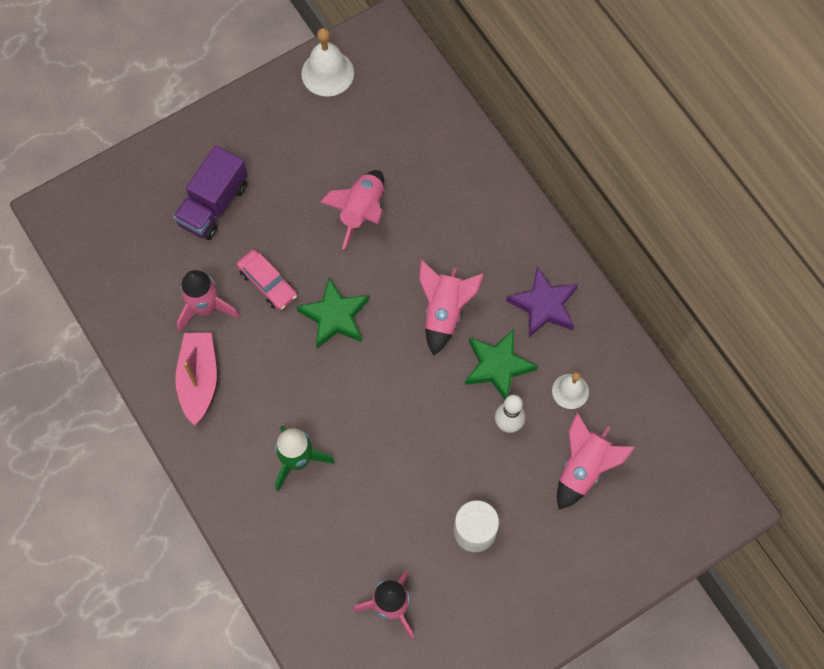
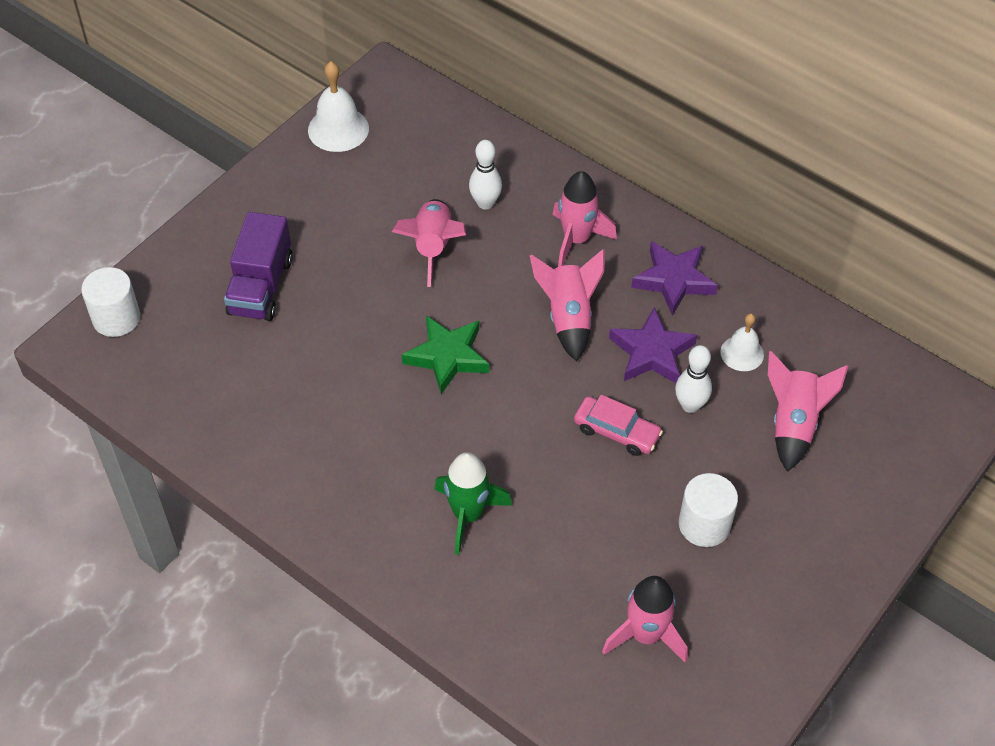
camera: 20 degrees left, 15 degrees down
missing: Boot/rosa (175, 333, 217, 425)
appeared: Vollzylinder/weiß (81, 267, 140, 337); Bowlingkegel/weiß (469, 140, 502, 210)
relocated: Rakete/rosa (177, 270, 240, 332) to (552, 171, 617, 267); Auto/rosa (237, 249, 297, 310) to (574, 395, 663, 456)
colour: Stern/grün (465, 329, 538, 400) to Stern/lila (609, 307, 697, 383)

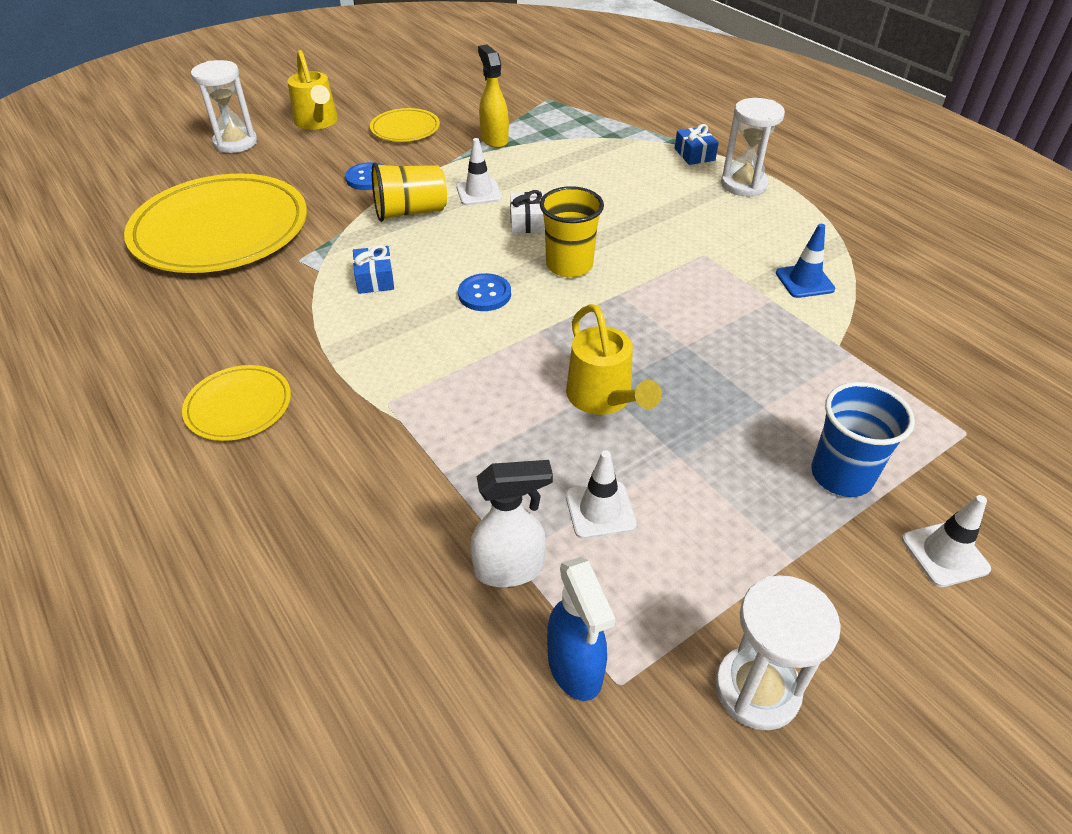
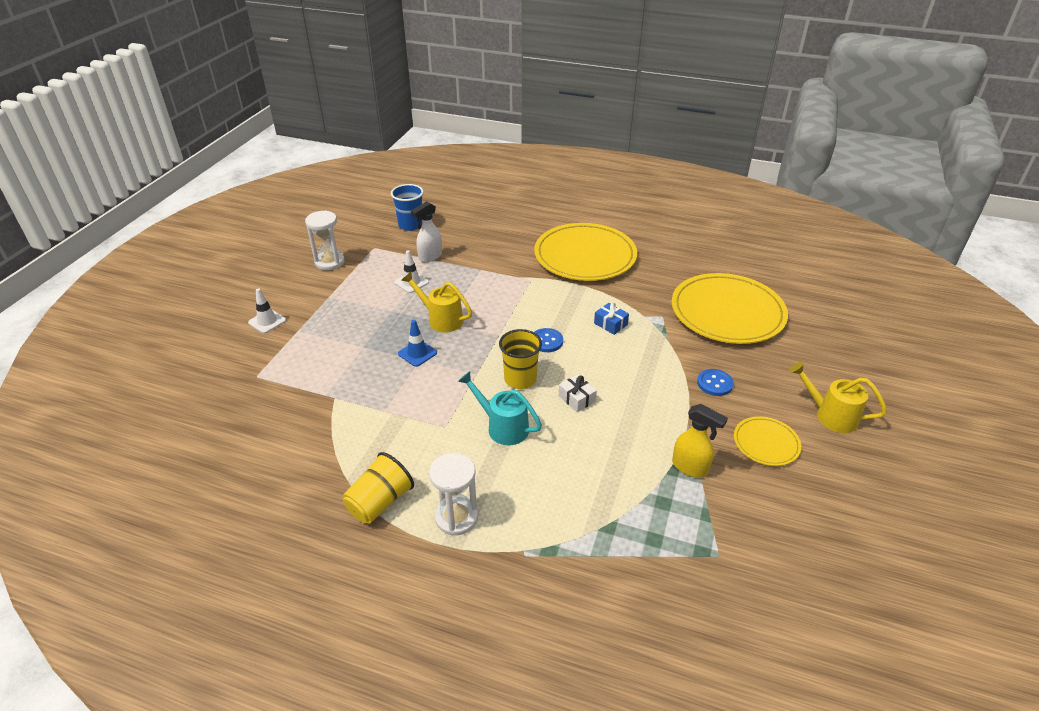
camera: 145 degrees right, 5 degrees down
missing: Sanduhr/weiß (191, 60, 257, 153); Leitkegel/weiß (456, 138, 502, 205); Sprühflasche/blau (547, 557, 615, 701); Geschenk/blau (675, 124, 719, 165)
appeared: Gießkanne/türkis (458, 371, 542, 445)
relocated: Becher/gelb (372, 162, 447, 222) to (342, 452, 414, 524); Leitkegel/blau (776, 224, 835, 298) to (398, 320, 437, 367); Becher/blau (811, 382, 915, 497) to (391, 184, 424, 231)
size: Teller/gelb (182, 365, 291, 441) = (534, 223, 637, 281) x2.11

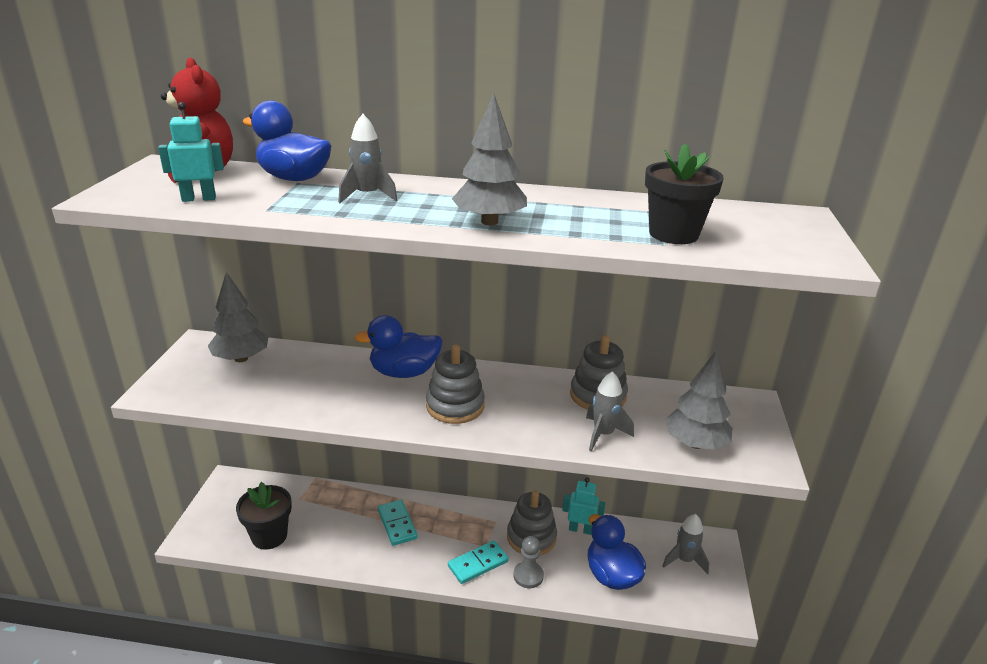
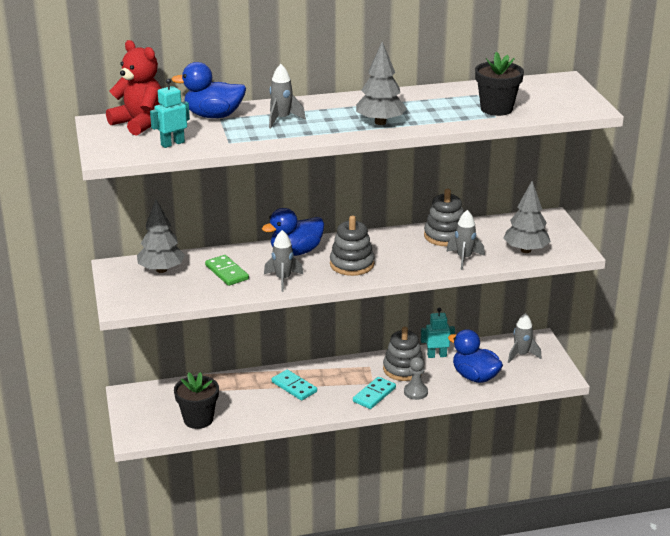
camera: 20 degrees left, 0 degrees up
appeared: Dominostein/grün (205, 255, 249, 286); Rakete/grau (264, 230, 303, 292)

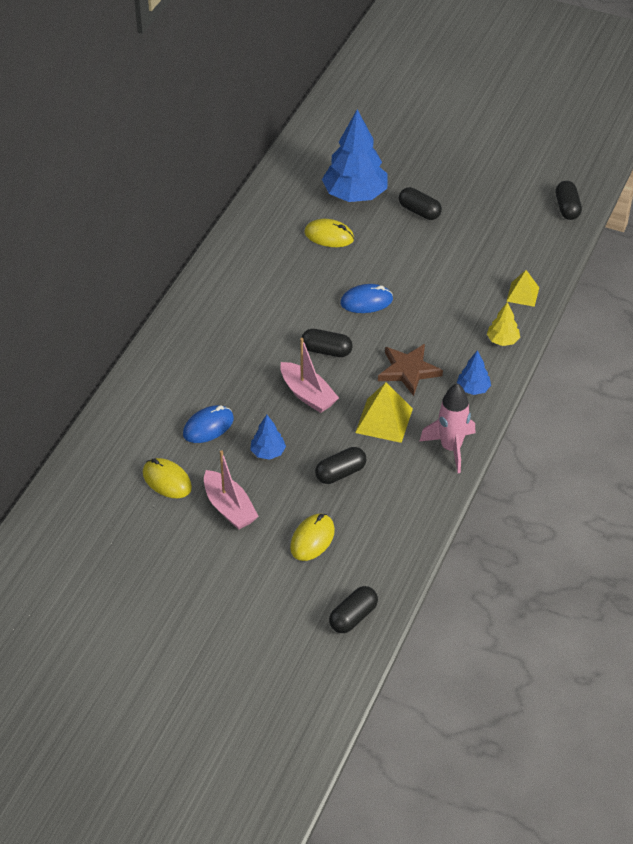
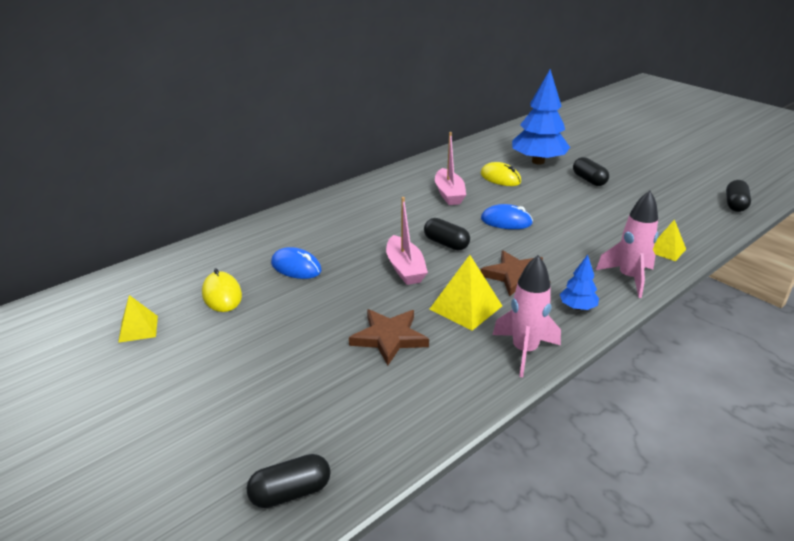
camera: 25 degrees right, 15 degrees down
missing: Baum/blau (250, 415, 286, 460); Computermaus/gelb (290, 514, 335, 561)
appeared: Pyramide/gelb (118, 295, 158, 343)
relocated: Boot/rosa (204, 450, 259, 530) to (435, 132, 466, 205)
exchanged: Kapsel/schwarz (315, 447, 366, 484) to Stern/braun (349, 309, 429, 365); Baum/gelb (487, 302, 520, 346) to Rakete/rosa (596, 191, 658, 298)
spun: Computermaus/blau (183, 405, 234, 443) = (271, 247, 322, 279) 45 degrees clockwise

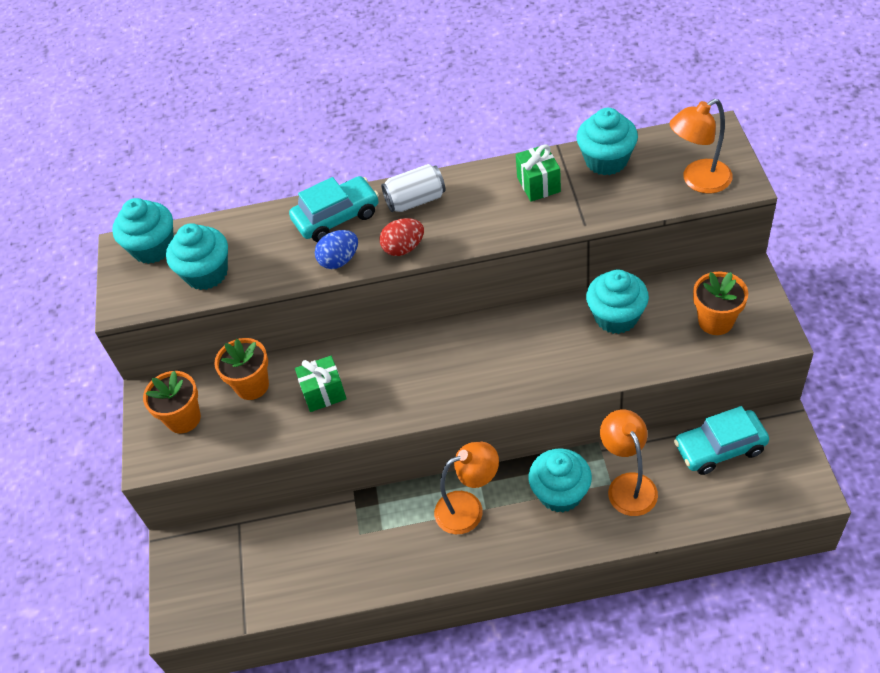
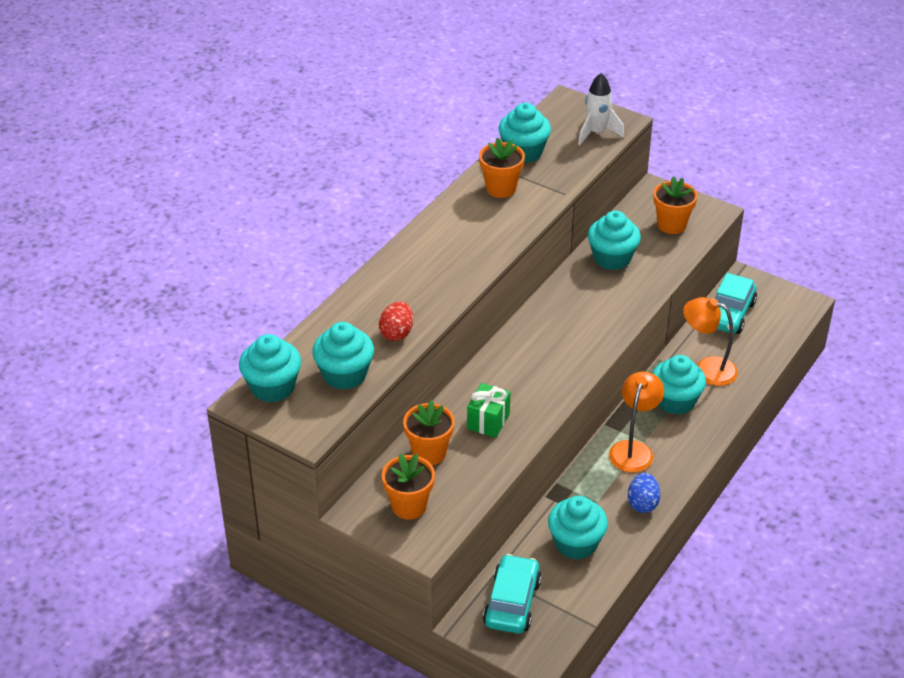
camera: 55 degrees left, 10 degrees down
missing: Dose/weiß (381, 164, 446, 212)
appeared: Muffin/türkis (548, 496, 608, 559)
relocated: Auto/türkis (289, 176, 379, 242) to (483, 554, 542, 633); Ei/blau (315, 230, 358, 269) to (628, 473, 661, 513); Ei/rot (380, 218, 424, 256) to (379, 301, 413, 341)
exchanged: Geschenk/grün (516, 144, 561, 202) to Blumentopf/orange (479, 138, 525, 198); Lampe/orange (670, 99, 733, 194) to Rakete/weiß (578, 73, 624, 145)

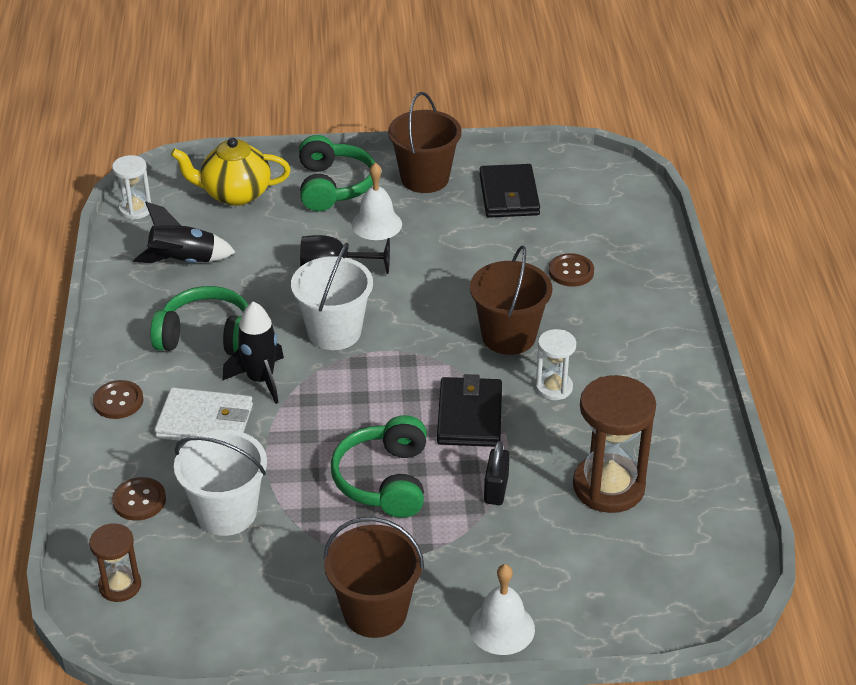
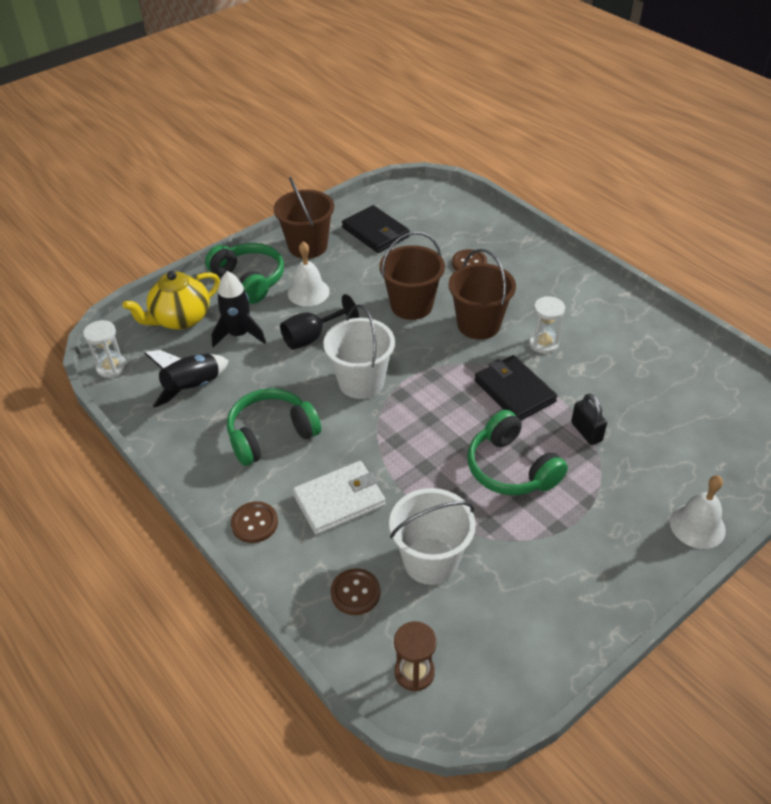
camera: 35 degrees left, 5 degrees up
missing: Sanduhr/braun (573, 375, 656, 513)
relocated: Rakete/schwarz (222, 301, 284, 404) to (211, 271, 266, 348); Eimer/braun (323, 517, 424, 638) to (379, 231, 445, 320)

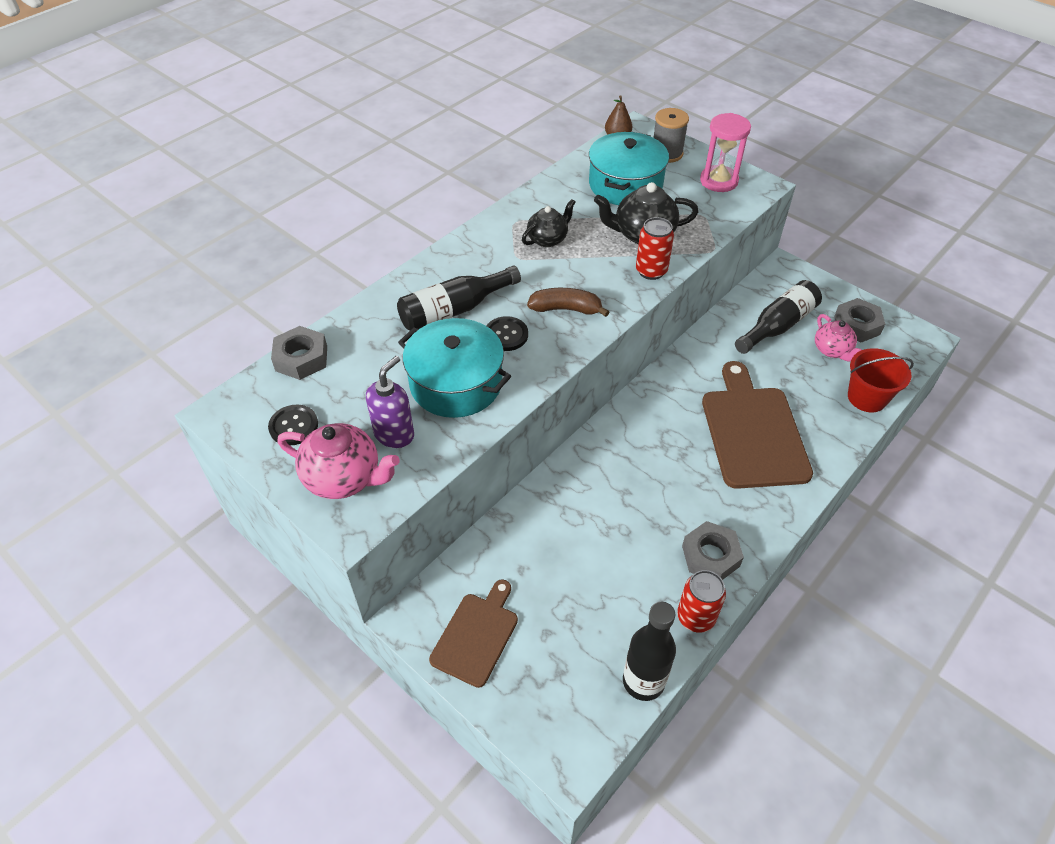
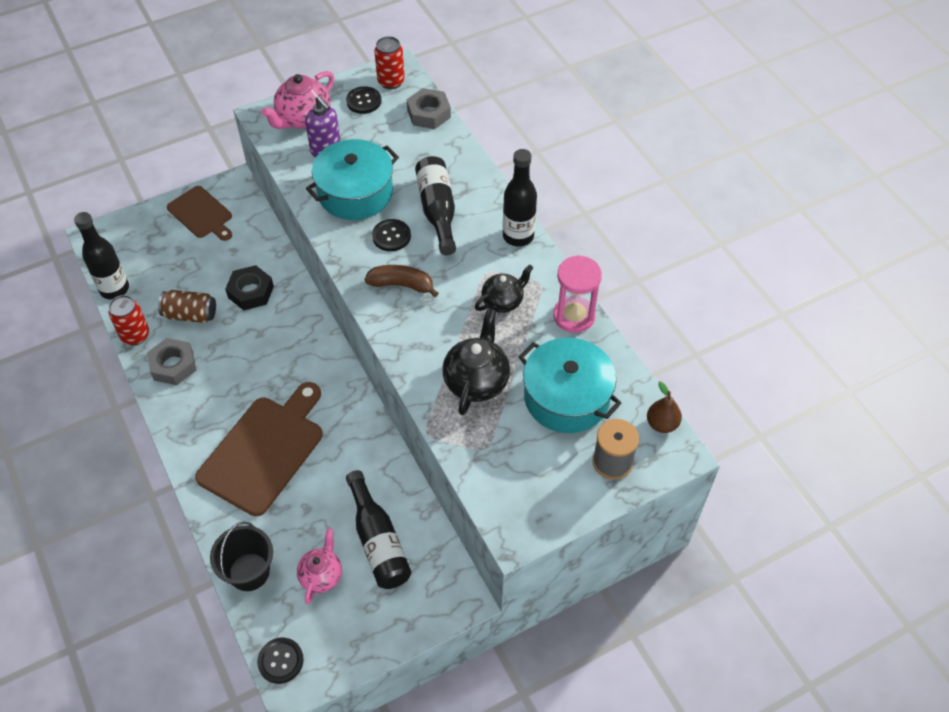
camera: 110 degrees right, 5 degrees up
missing: Sechskantmutter/grau (834, 298, 885, 342)
appeared: Dose/braun (158, 290, 216, 323); Sechskantmutter/schwarz (225, 265, 274, 310); Knopf/schwarz (257, 638, 304, 684); Flasche/schwarz (503, 149, 537, 247)
relocated: Dose/rot (636, 217, 674, 280) to (374, 36, 405, 89); Sanduhr/rosa (700, 113, 751, 192) to (553, 255, 602, 333)
colour: Eimer/rot (848, 348, 914, 412) to Eimer/schwarz (210, 522, 273, 591)
spun: Teekanne/schwarz (522, 199, 575, 247) = (475, 264, 533, 313) 105 degrees counterclockwise; Banane/braun (527, 288, 609, 317) = (365, 265, 439, 297) 105 degrees counterclockwise; Schneidebrett/braun (702, 361, 813, 489) = (195, 382, 323, 516) 75 degrees counterclockwise; Teekanne/rosa (815, 314, 861, 362) = (297, 528, 342, 604) 105 degrees clockwise

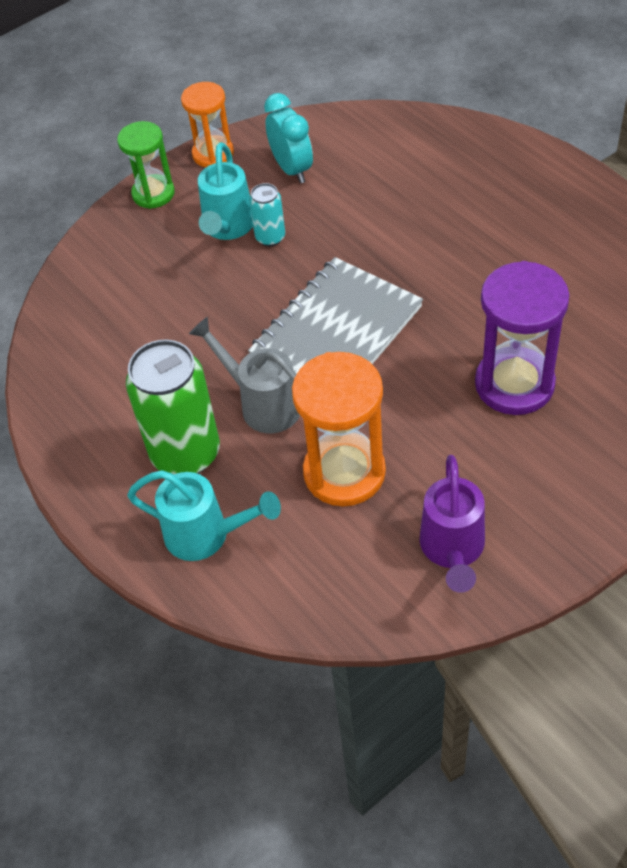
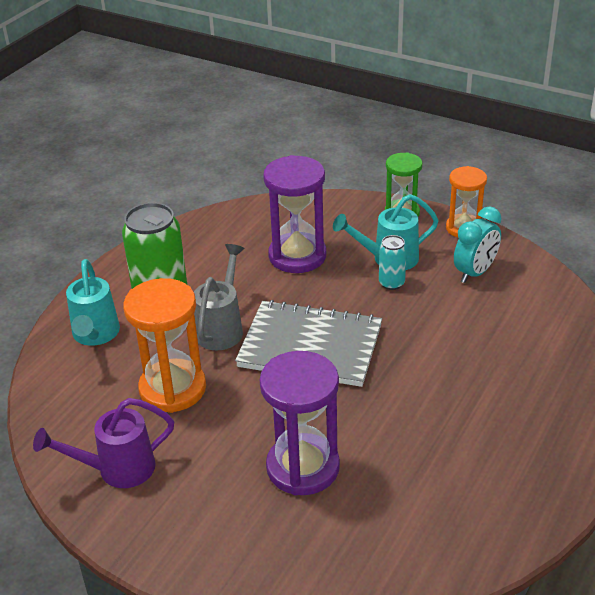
camera: 65 degrees right, 15 degrees down
appeared: Sanduhr/lila (263, 155, 326, 273)

